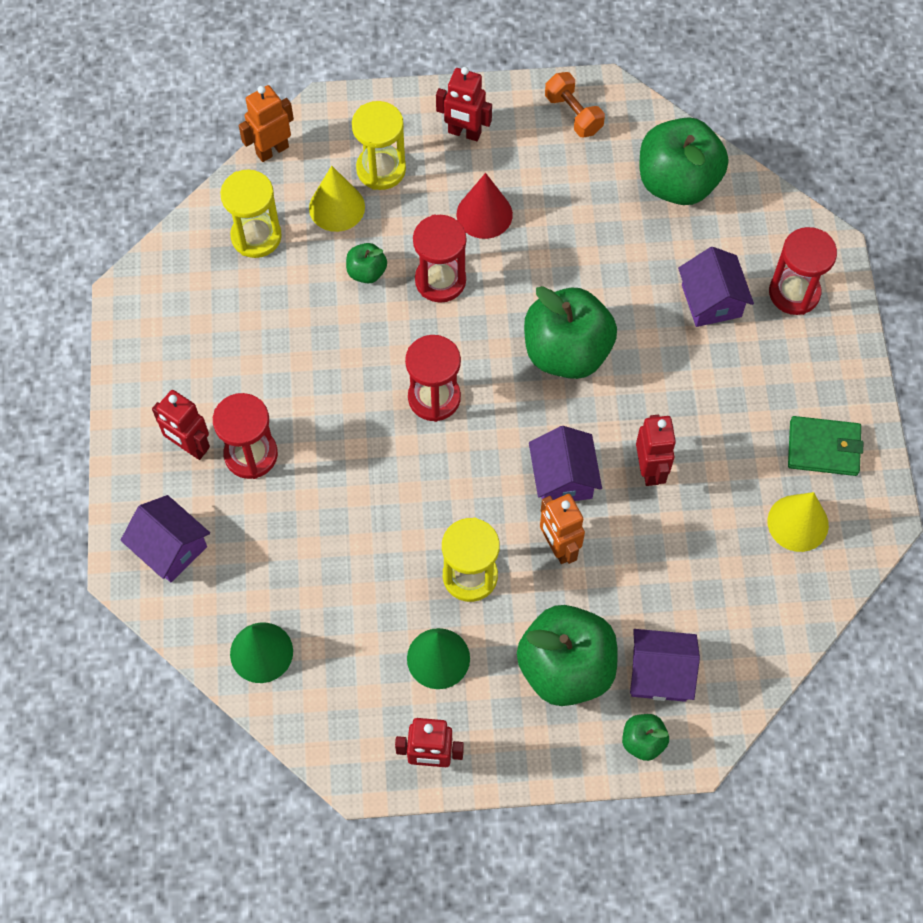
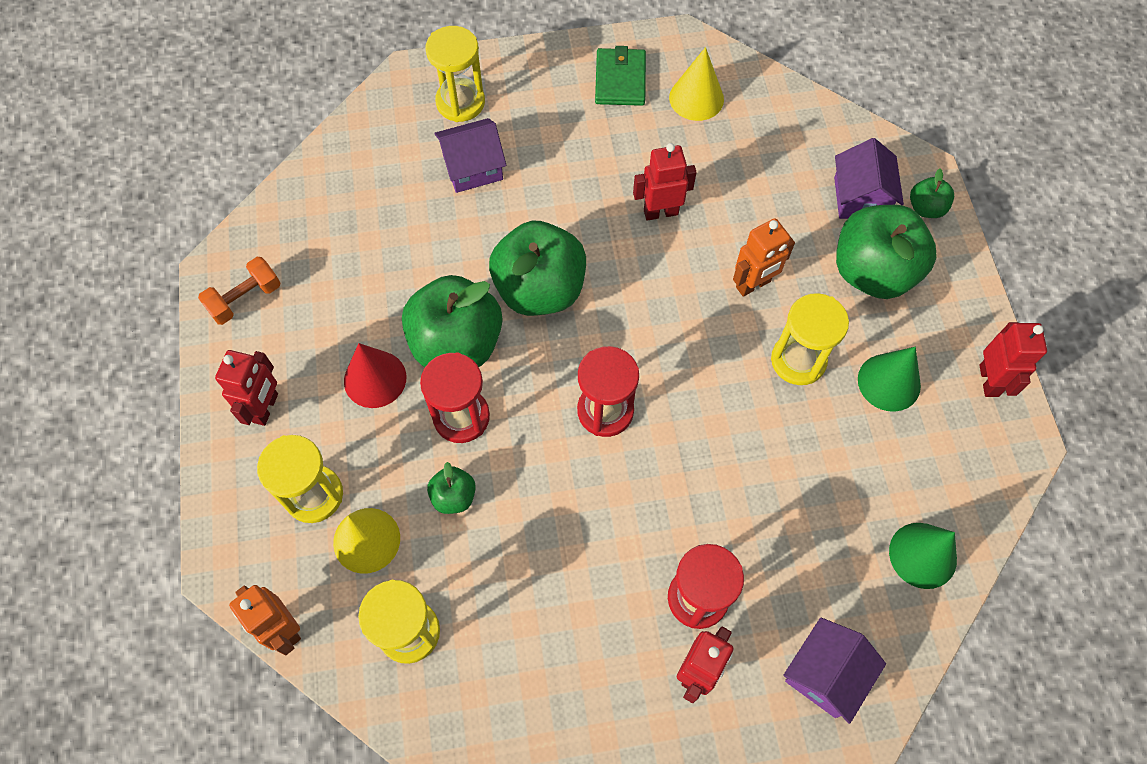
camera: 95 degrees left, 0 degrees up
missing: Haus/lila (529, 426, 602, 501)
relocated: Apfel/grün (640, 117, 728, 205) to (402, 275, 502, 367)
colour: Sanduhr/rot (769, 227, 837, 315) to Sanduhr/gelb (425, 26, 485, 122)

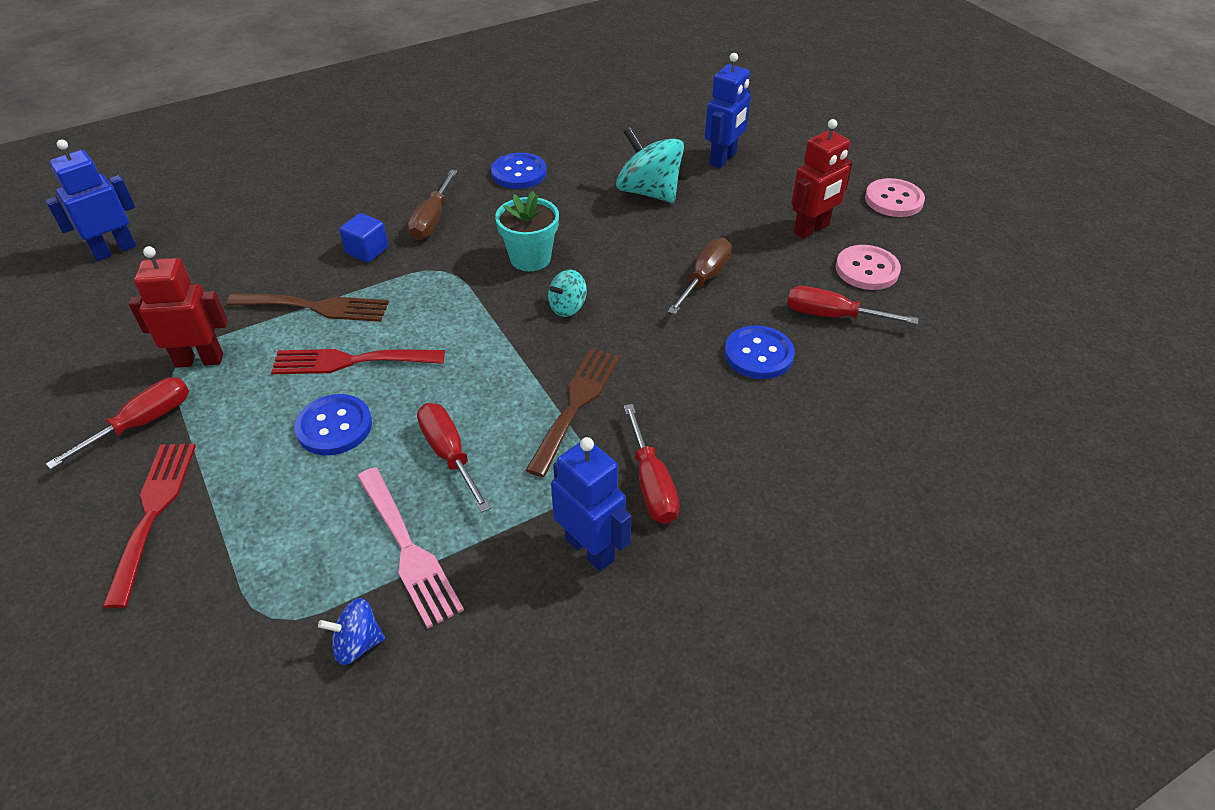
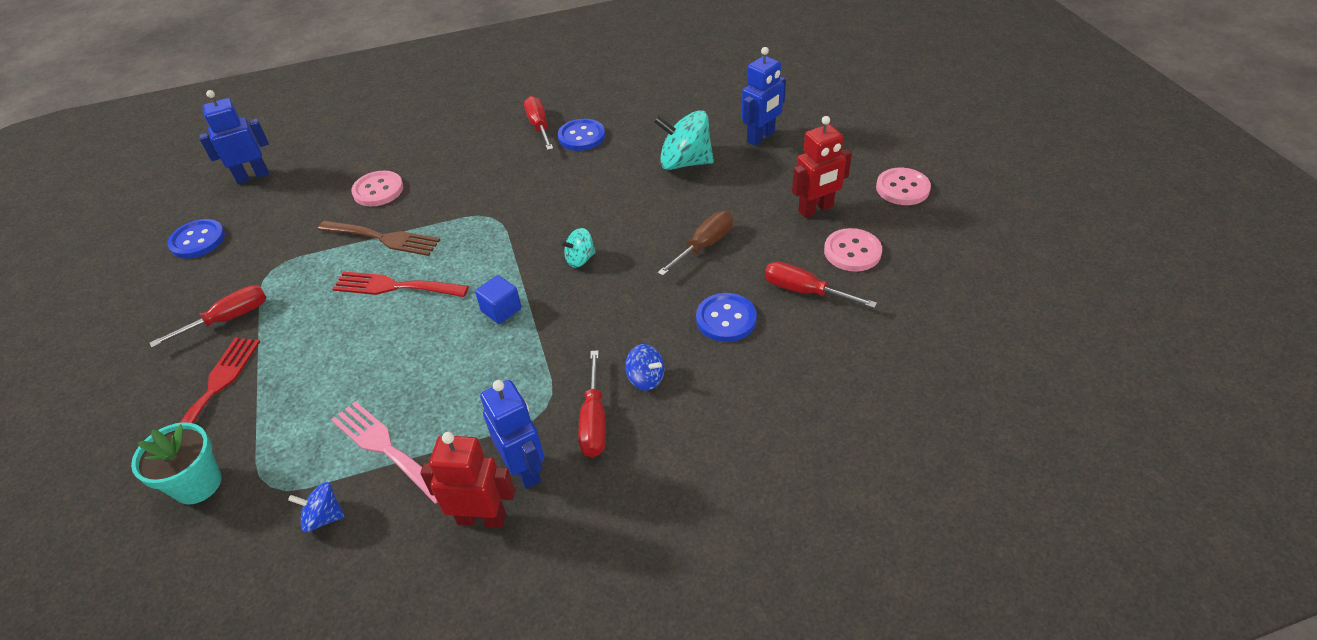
camera: 15 degrees right, 0 degrees up
missing: Schraubenzieher/braun (407, 170, 458, 240); Gabel/braun (525, 348, 620, 477)
appeared: Knopf/rosa (351, 171, 403, 207); Kreisel/blau (625, 344, 664, 391)
relocated: Roboter/rot (128, 246, 228, 368) to (420, 432, 516, 528); Knopf/blau (294, 394, 372, 455) to (167, 219, 225, 259); Kubus/blau (339, 213, 388, 262) to (475, 275, 521, 324); Schraubenzieher/rot (417, 403, 491, 512) to (524, 96, 553, 150); Blumentopf/türkis (495, 191, 559, 271) to (131, 422, 222, 504)
spun: Gabel/rosa (357, 467, 464, 629) = (331, 401, 438, 504) 150 degrees clockwise; Kreisel/türkis (616, 127, 684, 203) = (653, 110, 714, 170) 45 degrees counterclockwise

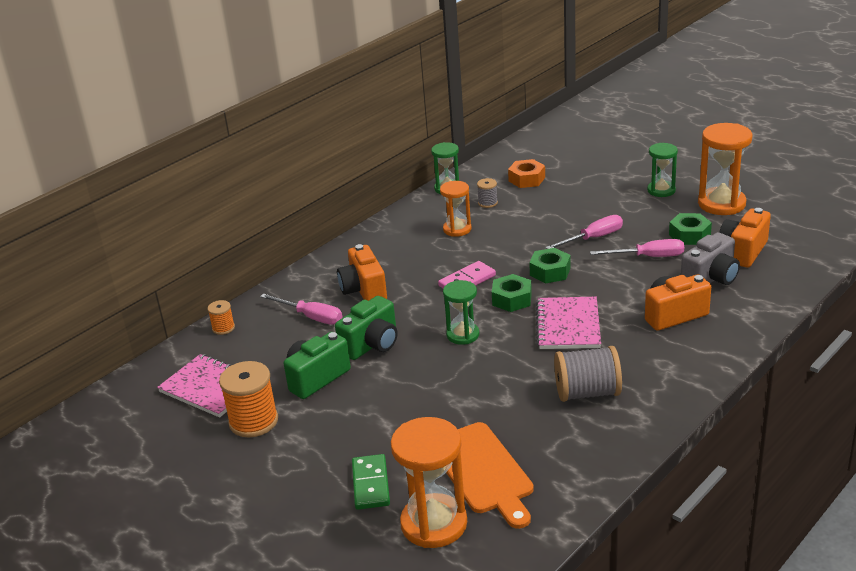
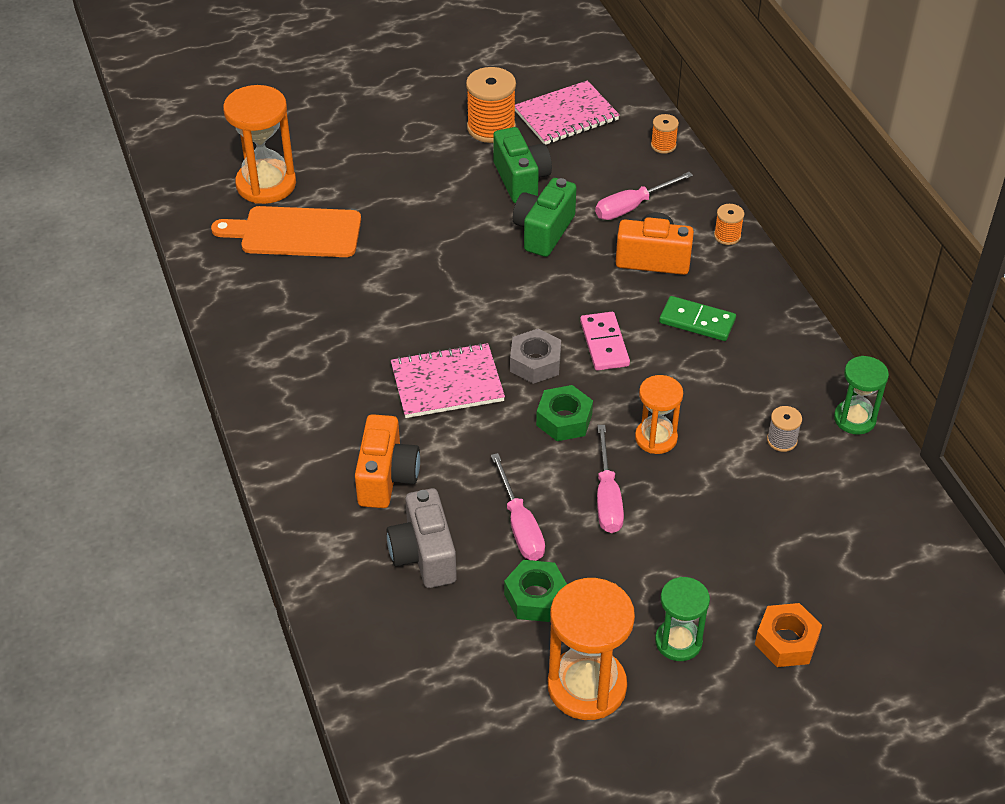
camera: 115 degrees right, 15 degrees up
missing: Sanduhr/grün (443, 280, 479, 345); Garnrolle/grau (554, 346, 622, 402); Kamera/orange (719, 208, 771, 267)
appeared: Garnrolle/orange (714, 204, 744, 245)
relocated: Dominostein/grün (352, 454, 390, 510) to (659, 296, 736, 341); Sanduhr/orange (440, 181, 472, 237) to (635, 375, 683, 454); Sechskantmutter/orange (508, 159, 545, 188) to (755, 603, 822, 667)
colour: Sechskantmutter/grün (492, 274, 532, 312) to Sechskantmutter/grau (510, 329, 561, 384)
spun: Kamera/grün (335, 296, 398, 360) = (513, 178, 577, 257) 45 degrees clockwise; Notizbuch/rosa (536, 297, 601, 349) = (391, 343, 505, 418) 45 degrees counterclockwise; Schraubenzieher/rosa (590, 239, 684, 257) = (491, 453, 545, 561) 45 degrees counterclockwise

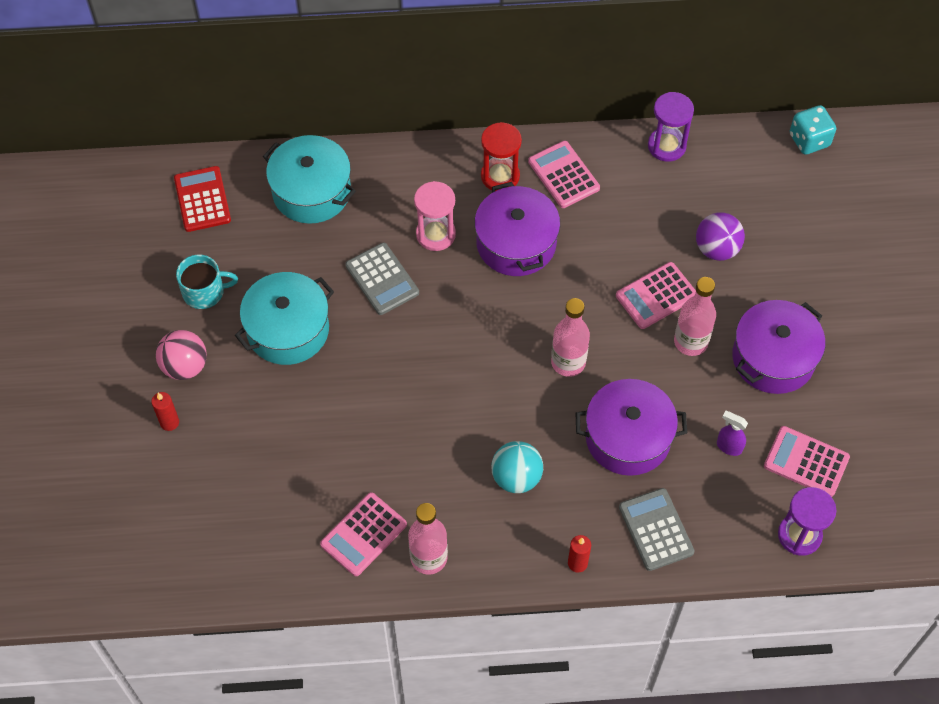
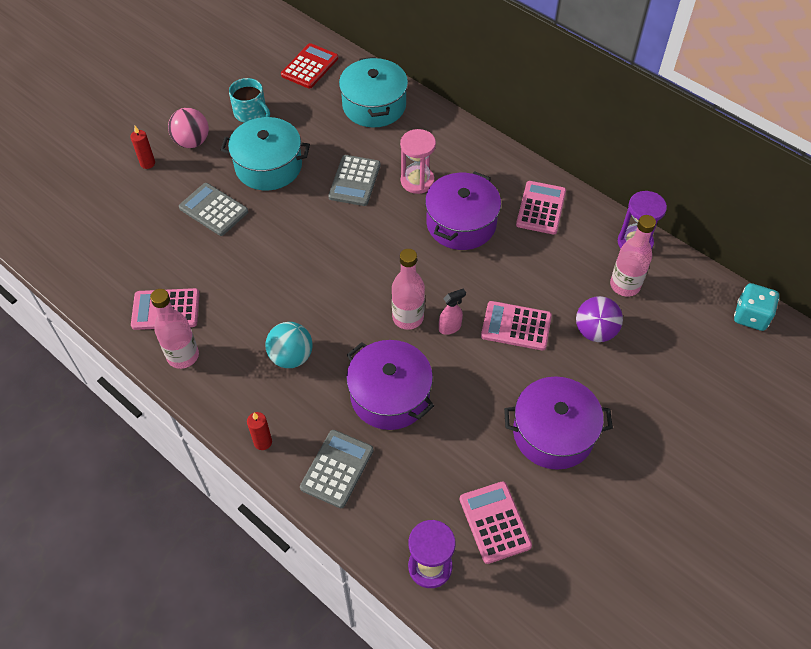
camera: 45 degrees right, 5 degrees down
missing: Sanduhr/rot (481, 122, 522, 191); Sprühflasche/lila (717, 411, 748, 456)
appeared: Taschenrechner/grau (179, 183, 248, 236); Sprühflasche/rosa (439, 288, 466, 335)
relocated: Flasche/rosa (674, 277, 716, 356) to (610, 215, 656, 296)

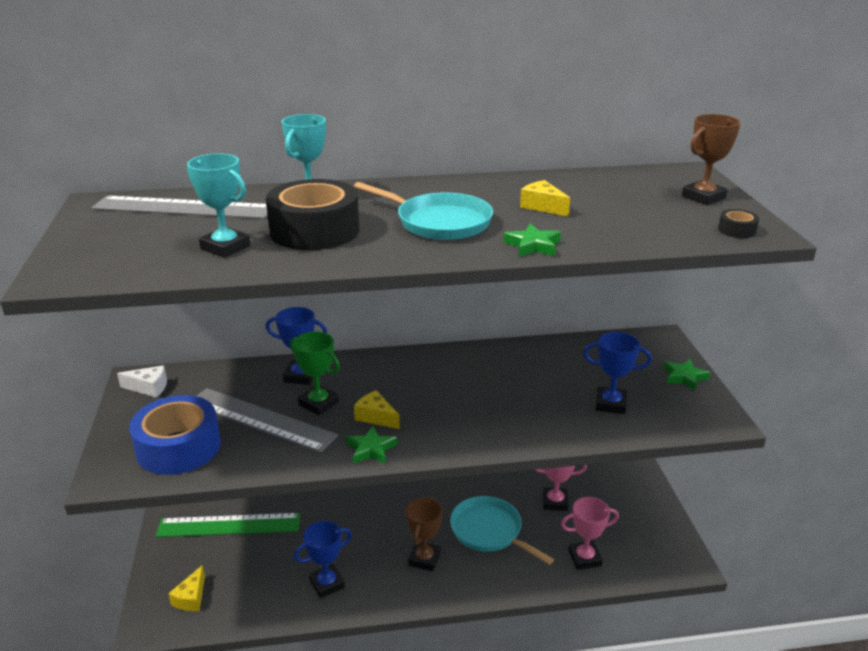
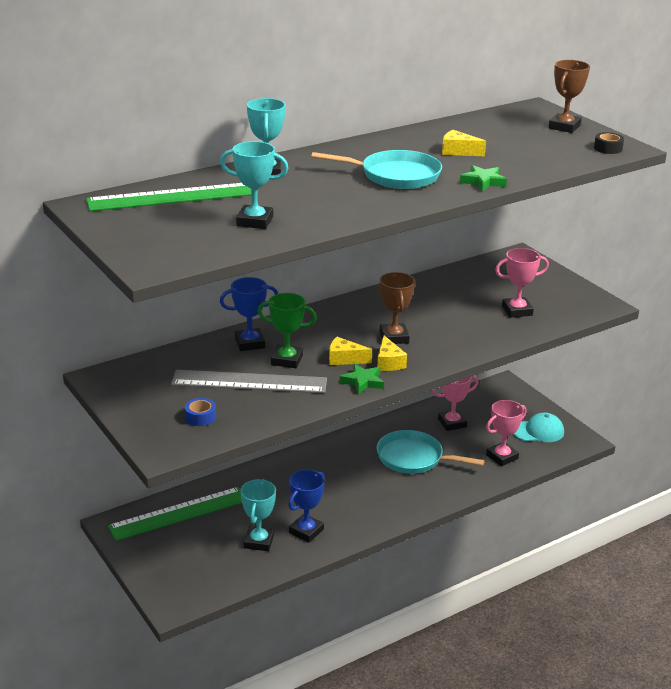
camera: 25 degrees left, 0 degrees up
missing: Käse/weiß (117, 365, 167, 398); Klebeband/schwarz (266, 179, 360, 250); Stern/grün (664, 359, 711, 390)
appeared: Pokal/türkis (240, 479, 276, 551); Kappe/türkis (513, 413, 564, 442)
relocated: Käse/gelb (168, 565, 205, 611) to (377, 335, 407, 371); Pokal/braun (406, 497, 443, 571) to (379, 272, 415, 344)
colour: Lineal/grau (92, 196, 268, 219) to Lineal/grün (86, 183, 251, 211); Pokal/blau (583, 332, 652, 414) to Pokal/rosa (495, 248, 549, 318)
size: Klebeband/blau (129, 395, 221, 475) = (185, 398, 216, 426) x0.41

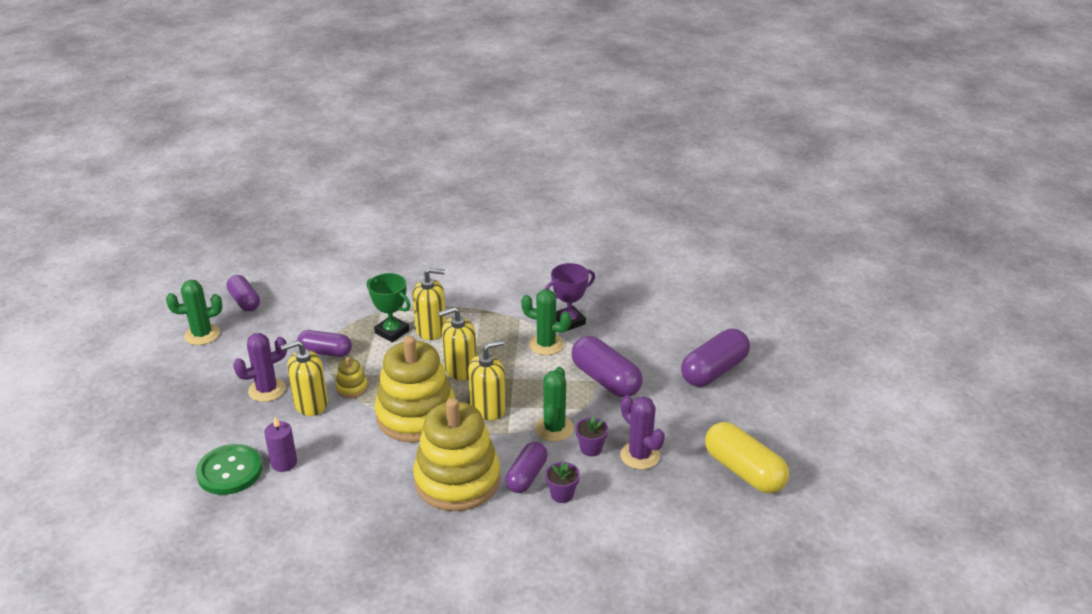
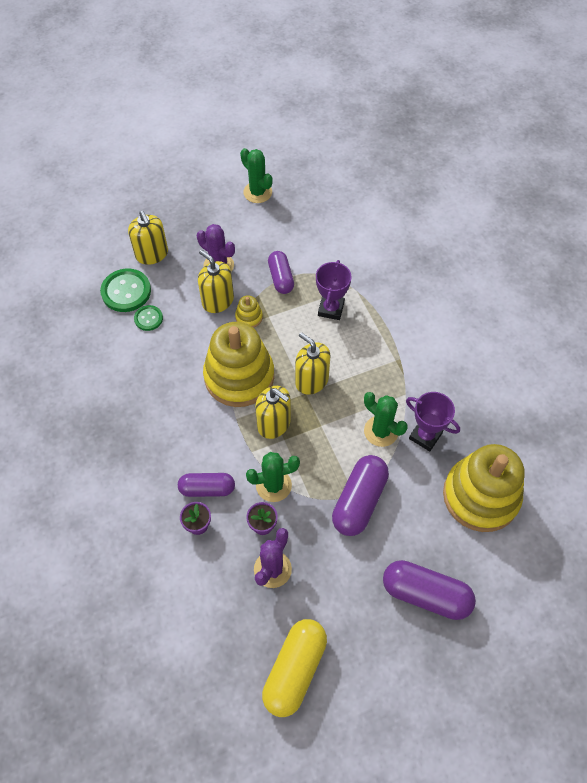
camera: 65 degrees right, 25 degrees up
missing: Kapsel/lila (226, 275, 260, 311)
relocated: Seifenspender/gelb (413, 268, 446, 340) to (128, 211, 168, 265); Stapelspielzeug/gelb (413, 398, 500, 511) to (443, 444, 525, 532)
exchanged: Kerze/lila (264, 417, 297, 472) to Knopf/grün (134, 305, 163, 331)
colour: Pokal/grün (367, 273, 411, 342) to Pokal/lila (316, 260, 352, 320)
spun: Kaktus/grün (521, 289, 571, 355) = (364, 392, 408, 447) 45 degrees counterclockwise

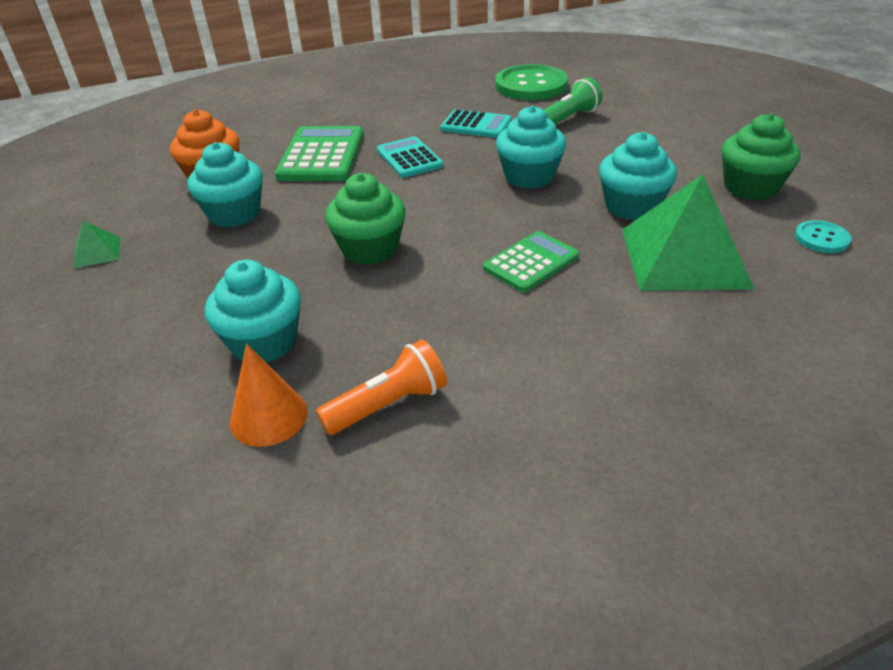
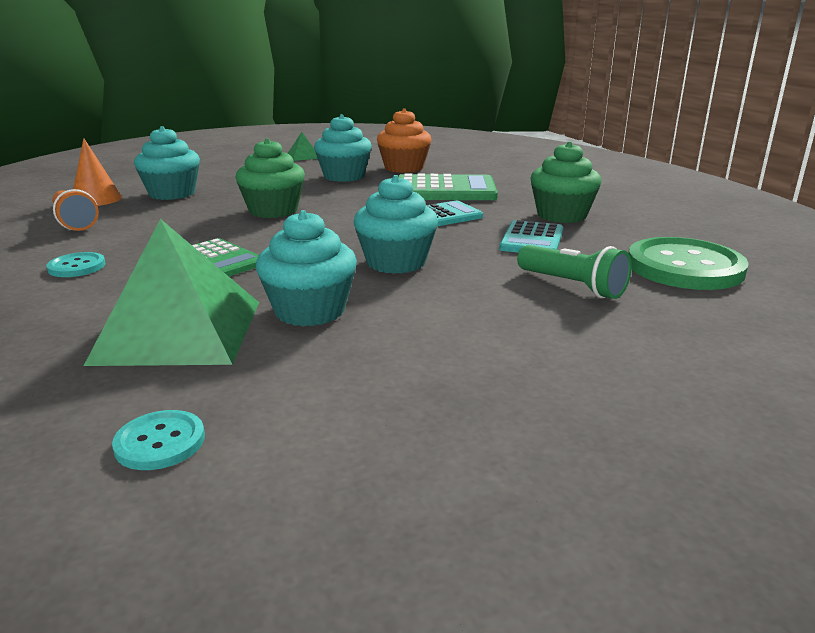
camera: 85 degrees right, 15 degrees down
appeared: Knopf/türkis (46, 252, 106, 277)
relocated: Muffin/grün (722, 113, 801, 200) to (530, 141, 602, 223)

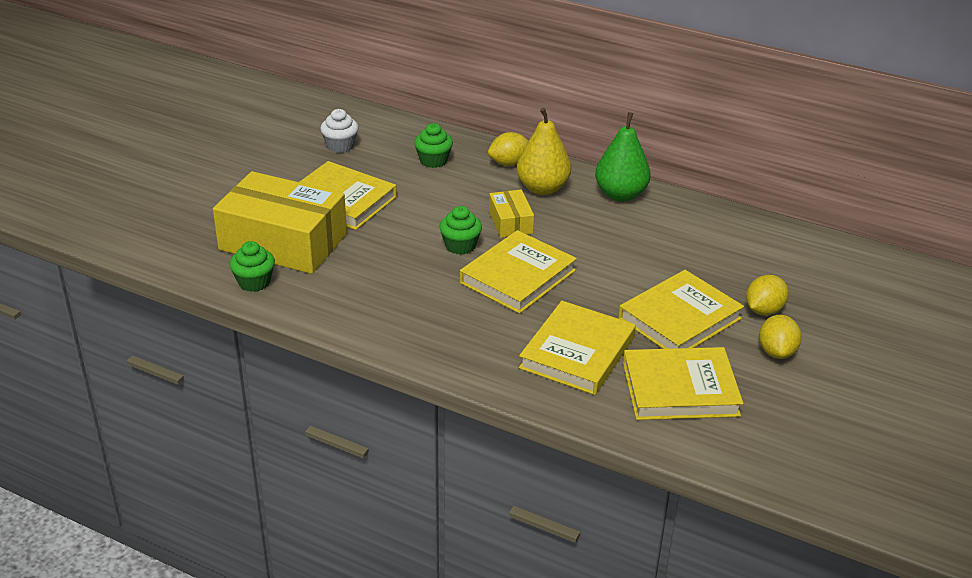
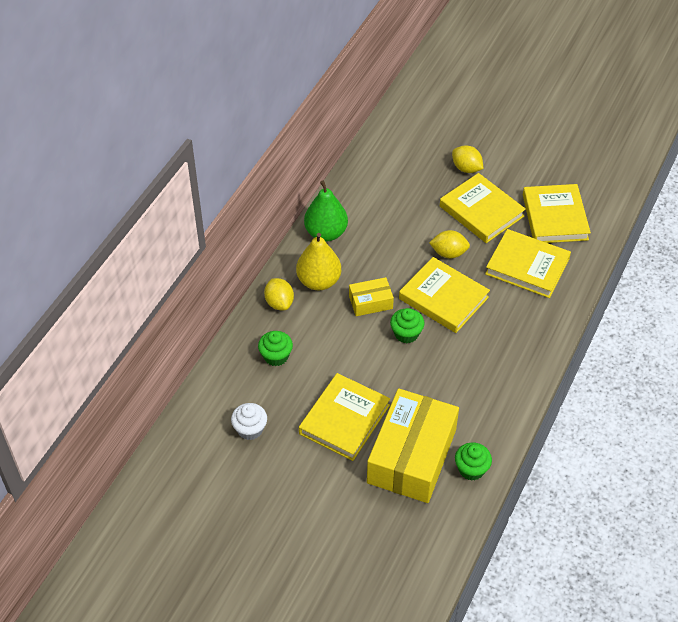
camera: 90 degrees left, 15 degrees up
relocated: Zitrone/gelb (759, 315, 802, 359) to (429, 230, 470, 258)

